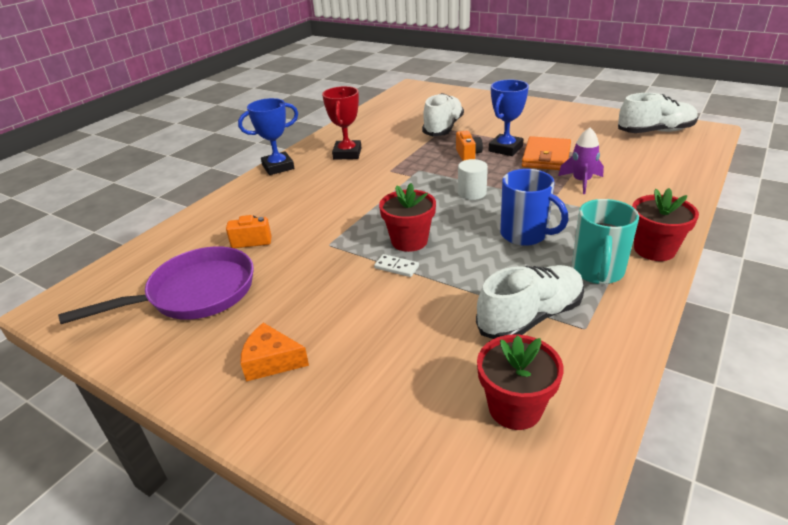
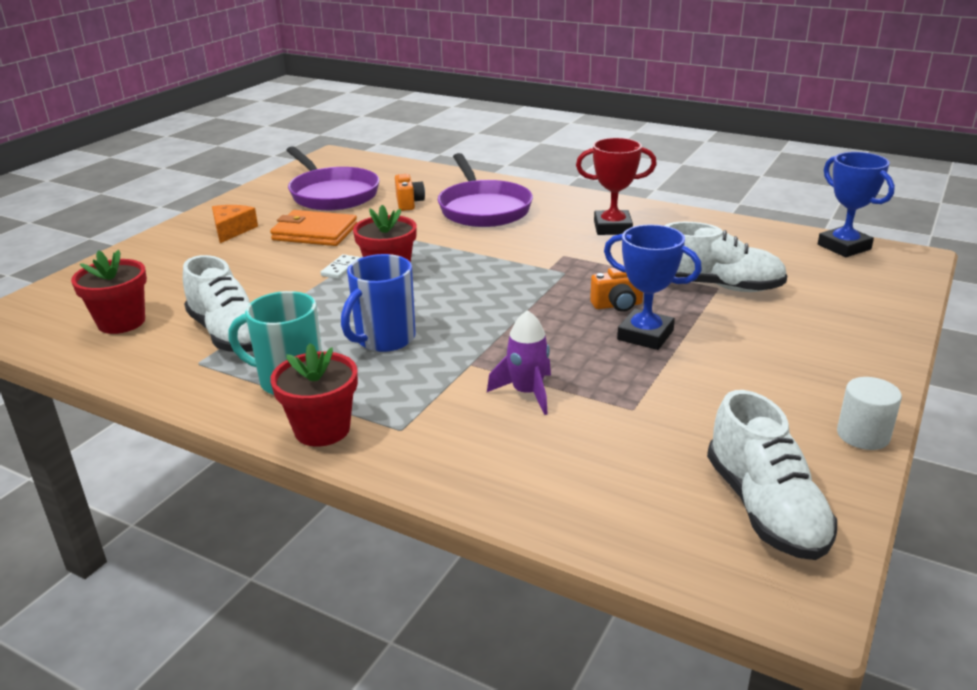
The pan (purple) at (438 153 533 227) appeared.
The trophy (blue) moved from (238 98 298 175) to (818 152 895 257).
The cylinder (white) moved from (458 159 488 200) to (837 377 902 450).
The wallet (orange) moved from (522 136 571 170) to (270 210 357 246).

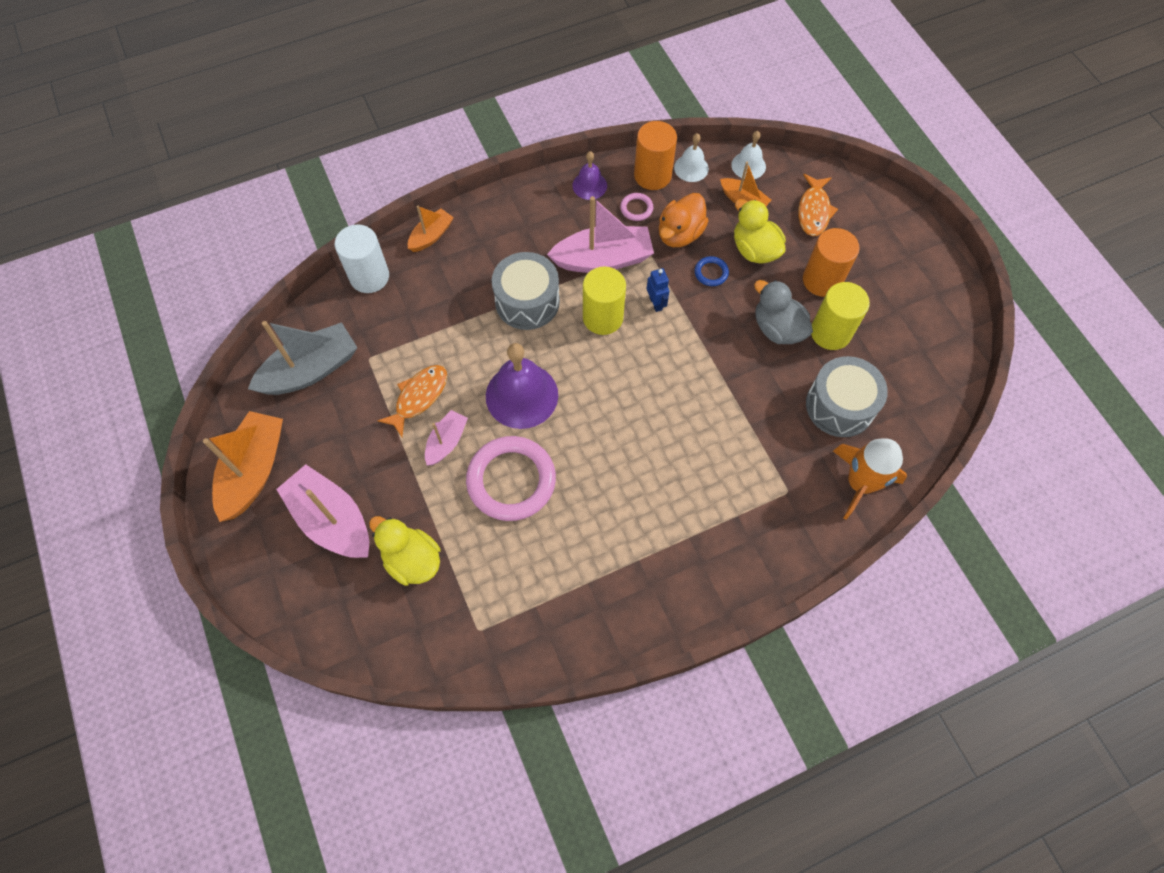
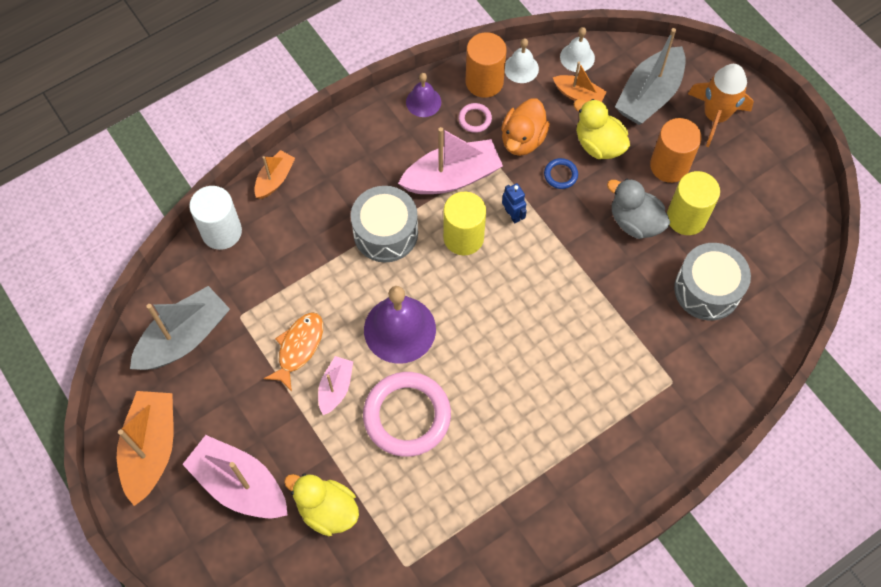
The rocket (orange) moved from (833 438 907 520) to (688 64 754 147).
The fish (orange) at (798 174 838 236) was replaced by the boat (grey) at (615 28 686 125).

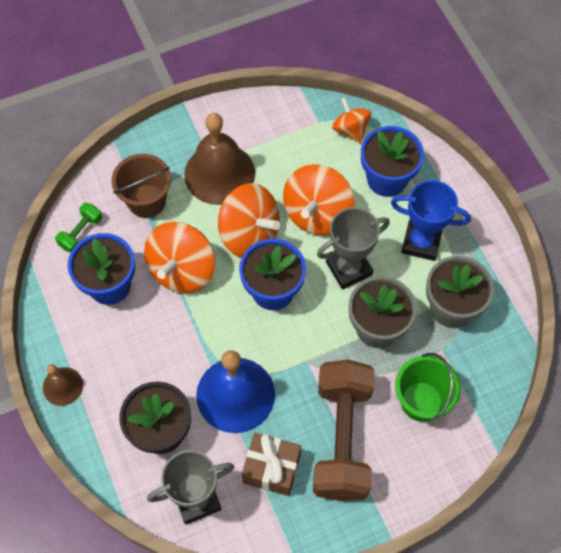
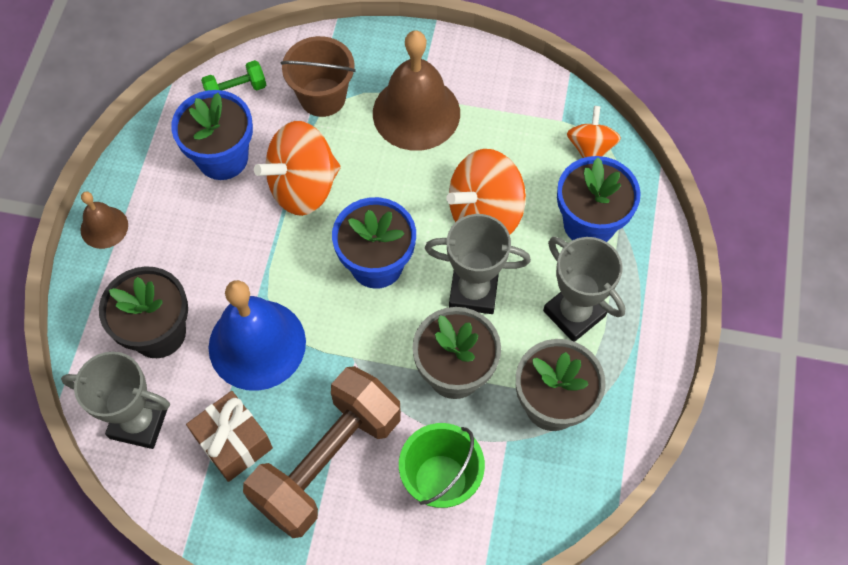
The spinning top (orange) at (218 183 280 258) disappeared.
The trophy (blue) at (391 180 471 261) became the trophy (grey) at (543 237 625 342).

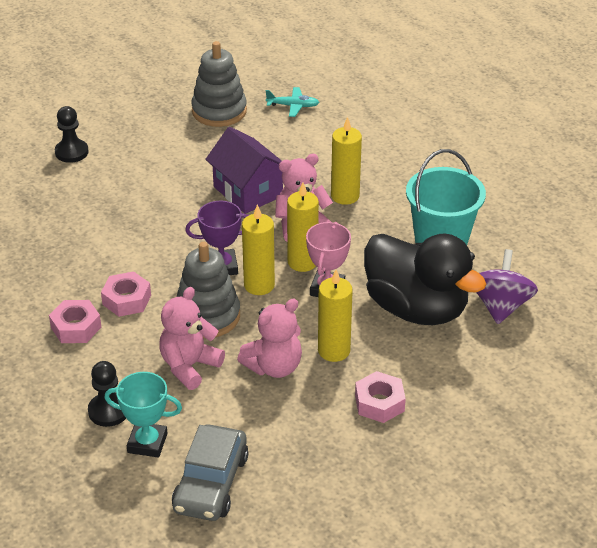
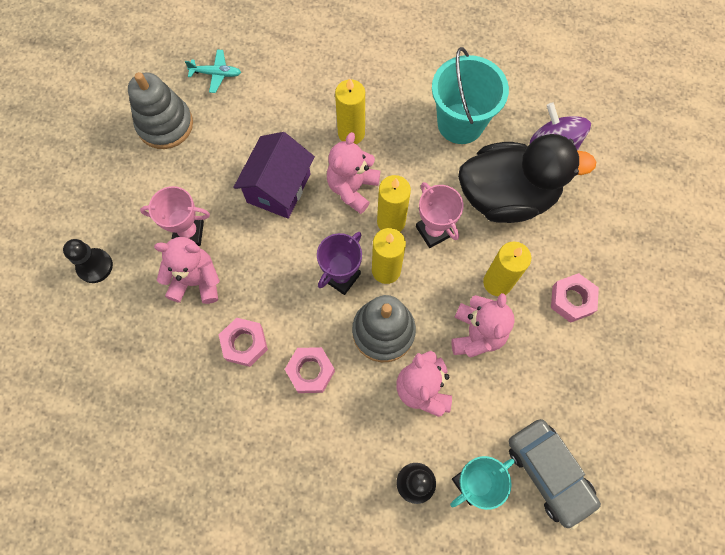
The trophy (pink) at (140 186 210 246) appeared.
The teddy bear (pink) at (154 237 220 304) appeared.
The nut (pink) moved from (49 300 101 343) to (219 318 268 367).
The house (purple) at (205 127 283 214) turned 75 degrees counterclockwise.
The plane (turquoise) at (266 87 320 117) turned 45 degrees clockwise.

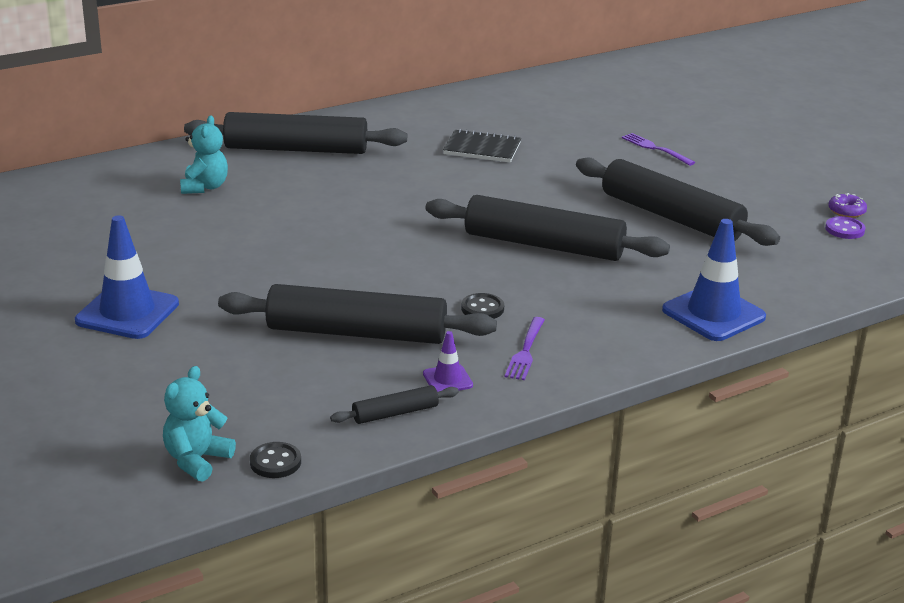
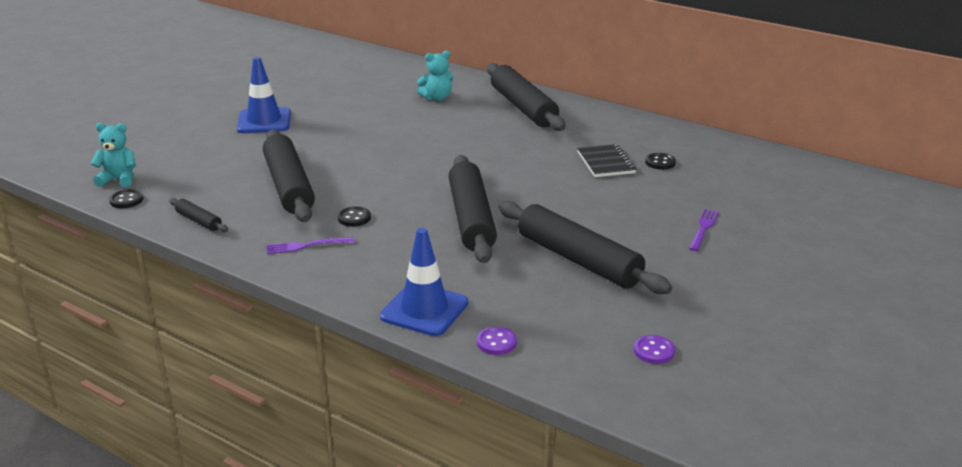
The traffic cone (purple) at (423 331 473 392) disappeared.
The donut (purple) at (828 193 867 218) disappeared.
The button (purple) at (477 327 517 355) appeared.
The button (black) at (645 153 676 170) appeared.
The rolling pin (black) at (576 157 780 246) turned 60 degrees counterclockwise.

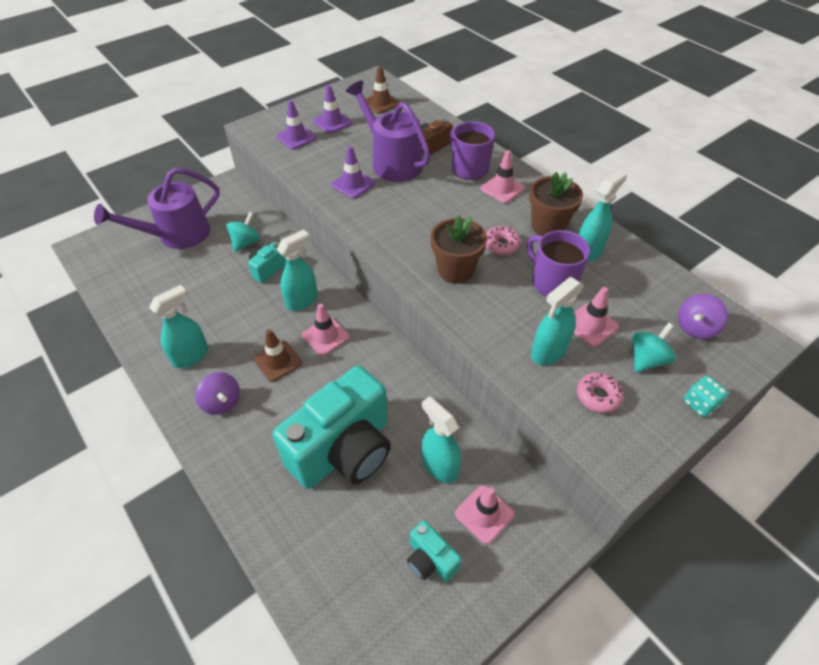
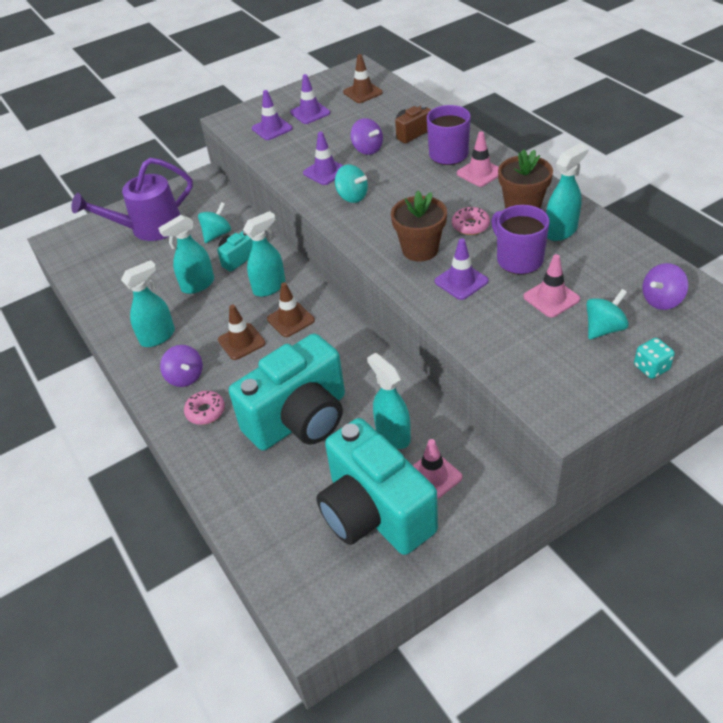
The spinning top (turquoise) at (335 164 368 203) appeared.
The traffic cone (purple) at (435 238 489 300) appeared.
The spray bottle (turquoise) moved from (531 277 584 365) to (158 215 214 294).
The donut (pink) moved from (577 372 624 413) to (184 391 225 425).
The watering can (purple) at (346 80 431 182) was replaced by the spinning top (purple) at (351 118 383 155).
The traffic cone (pink) at (302 304 350 356) became the traffic cone (brown) at (267 282 315 337).
The camera (turquoise) at (407 520 462 582) changed to 2.29 times the size.

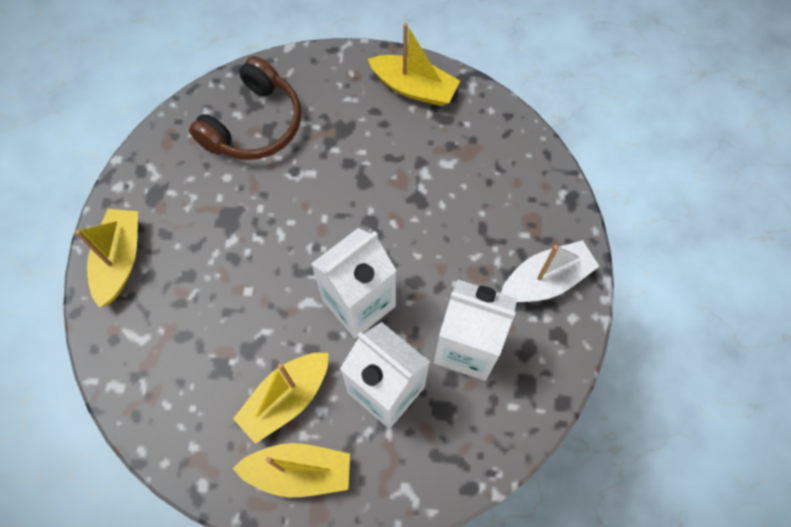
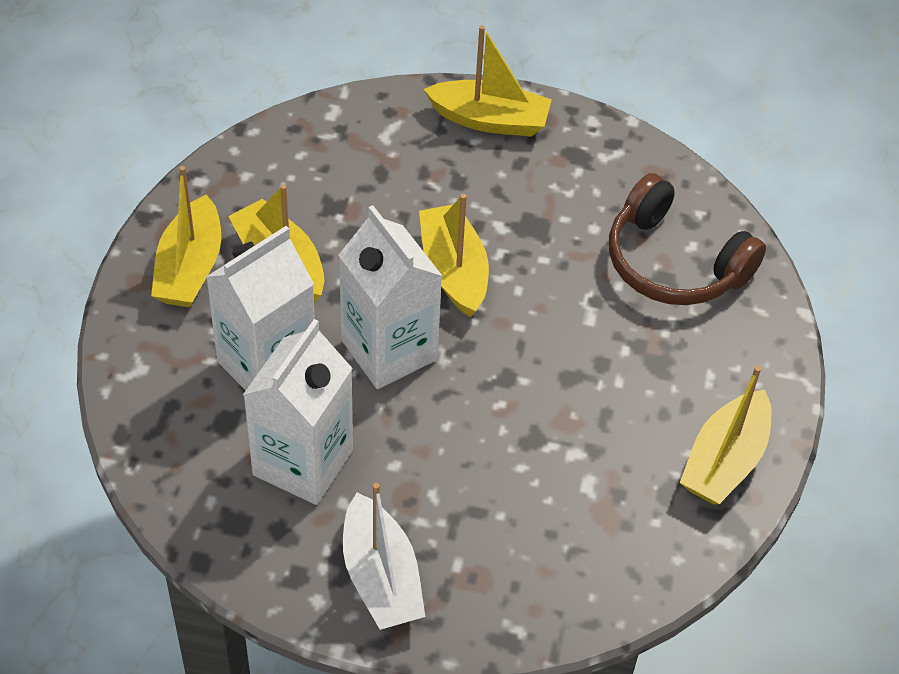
The boat (yellow) at (419 194 489 318) appeared.

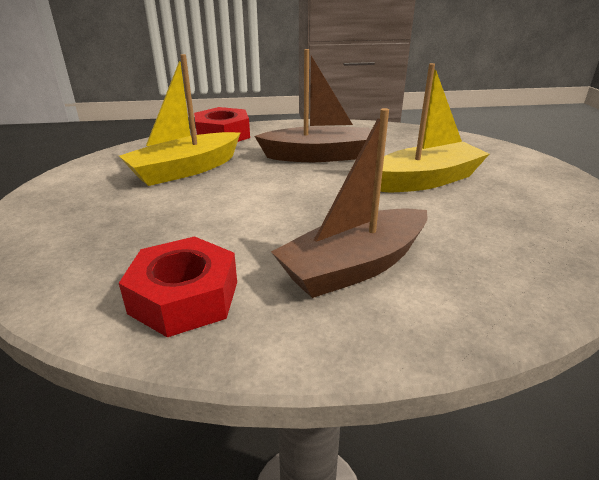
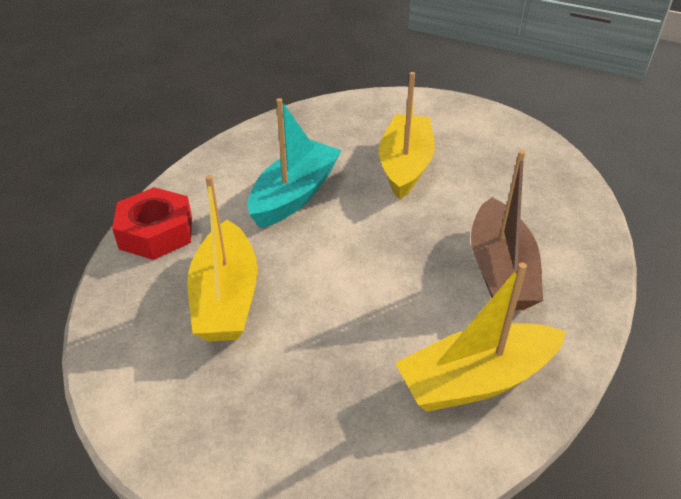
The nut (red) at (119 236 237 337) was replaced by the boat (yellow) at (395 262 566 412).
The boat (brown) at (255 49 371 162) became the boat (turquoise) at (247 98 342 228).

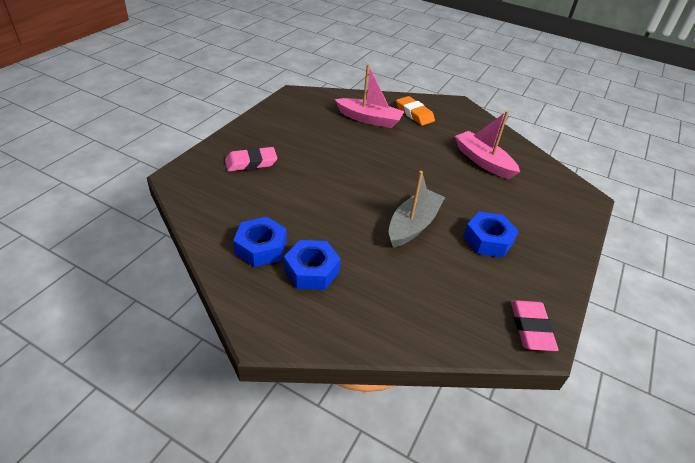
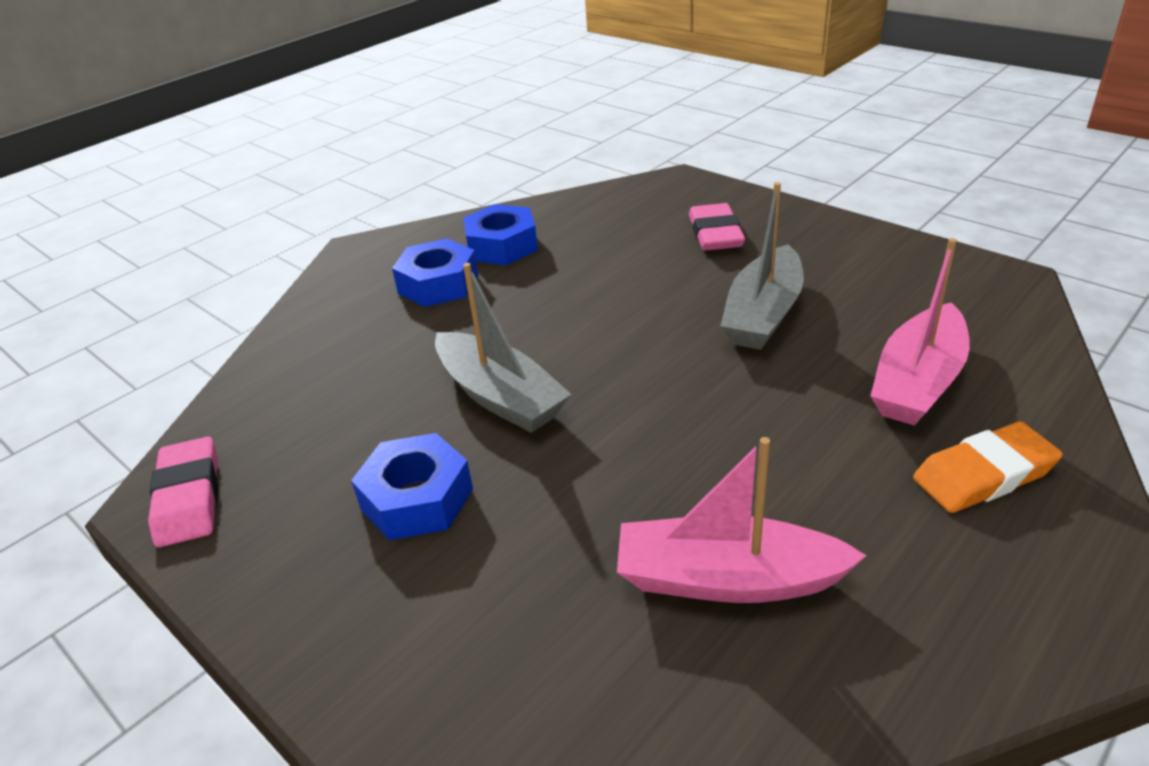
The boat (grey) at (721 182 804 350) appeared.
The boat (pink) at (455 111 520 179) turned 150 degrees counterclockwise.
The eraser (pink) at (511 300 559 351) turned 60 degrees clockwise.

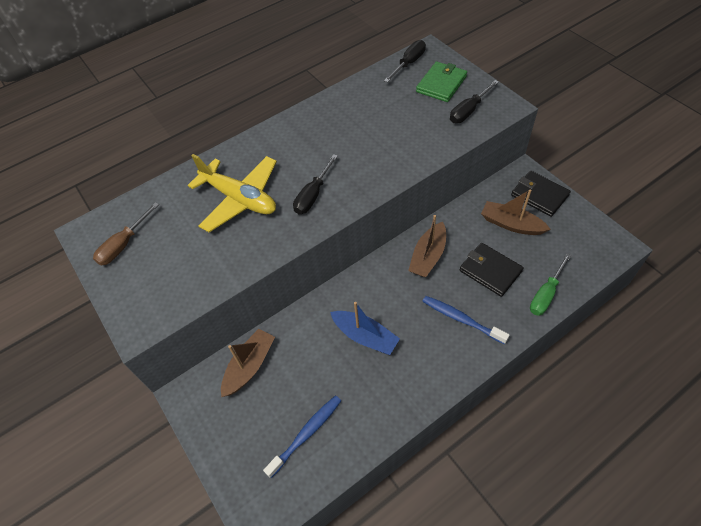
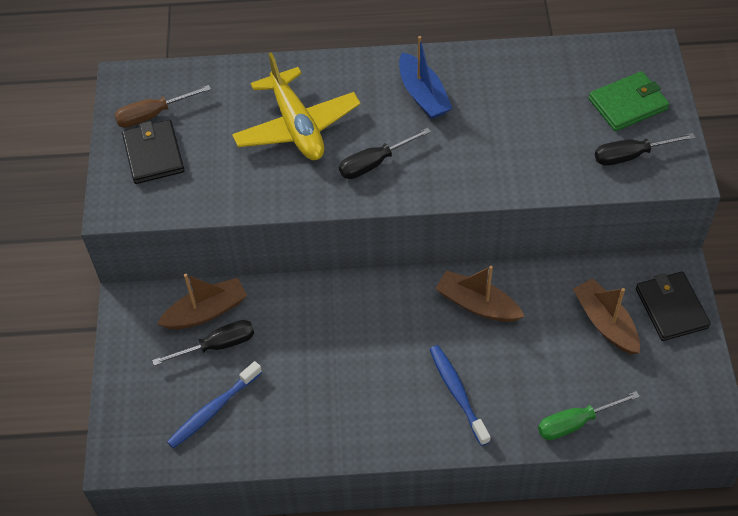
The boat (blue) moved from (330 302 400 355) to (399 36 452 119).
The screwdriver (black) moved from (384 40 426 83) to (152 320 254 366).
The wallet (black) moved from (459 243 524 297) to (122 120 184 184).
The toothbrush (blue) at (263 396 341 478) turned 150 degrees clockwise.
The boat (brown) at (408 215 446 277) turned 60 degrees clockwise.

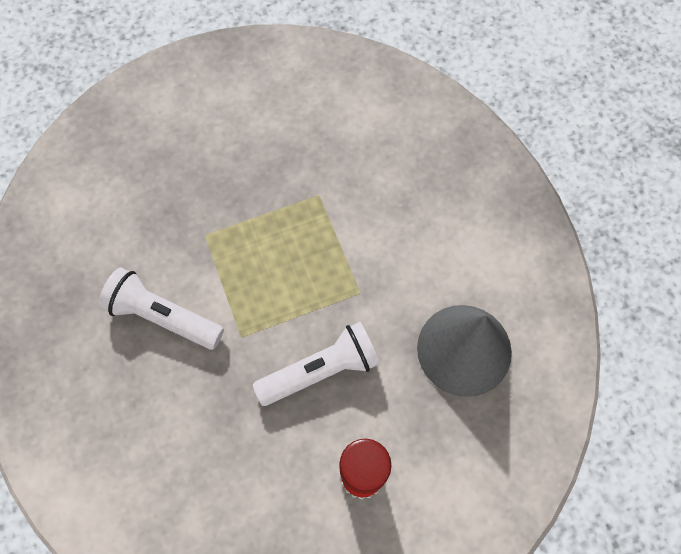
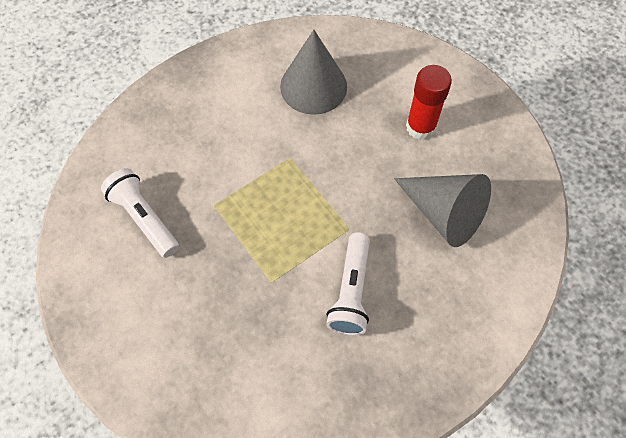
The cone (grey) at (394 174 491 247) appeared.
The flashlight (white) moved from (253 322 380 406) to (101 168 179 258).

